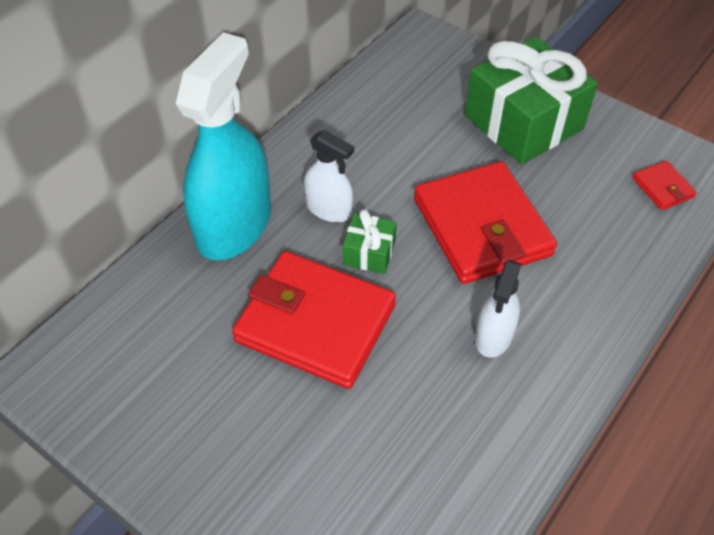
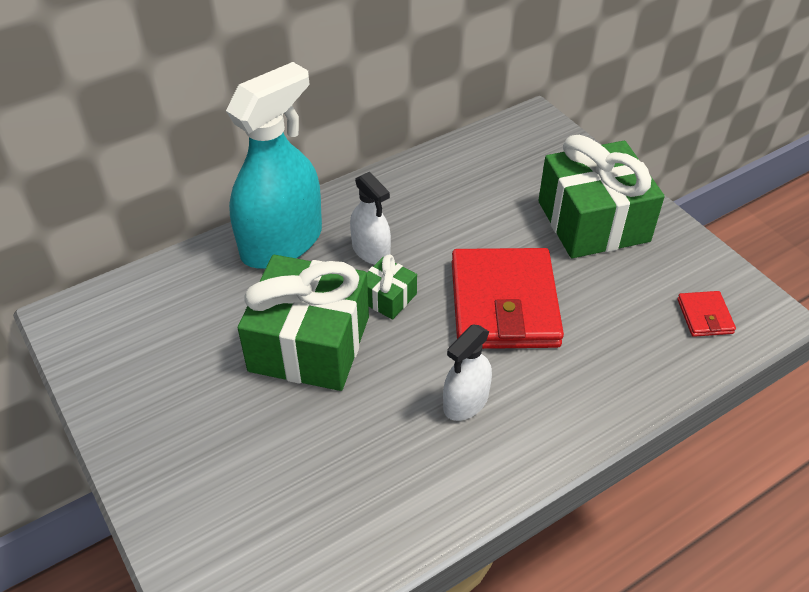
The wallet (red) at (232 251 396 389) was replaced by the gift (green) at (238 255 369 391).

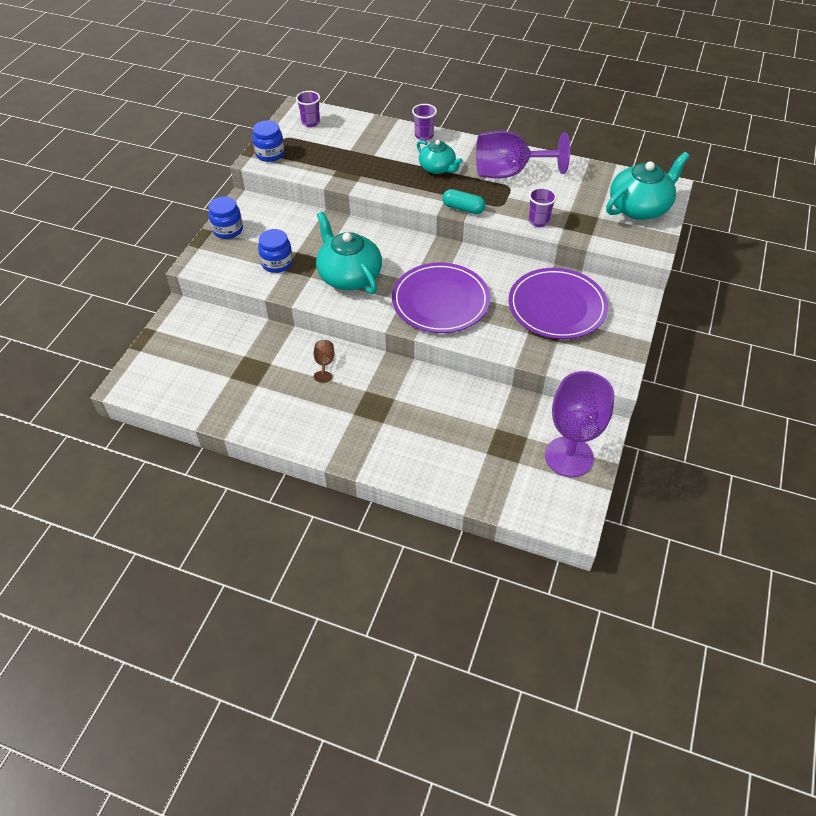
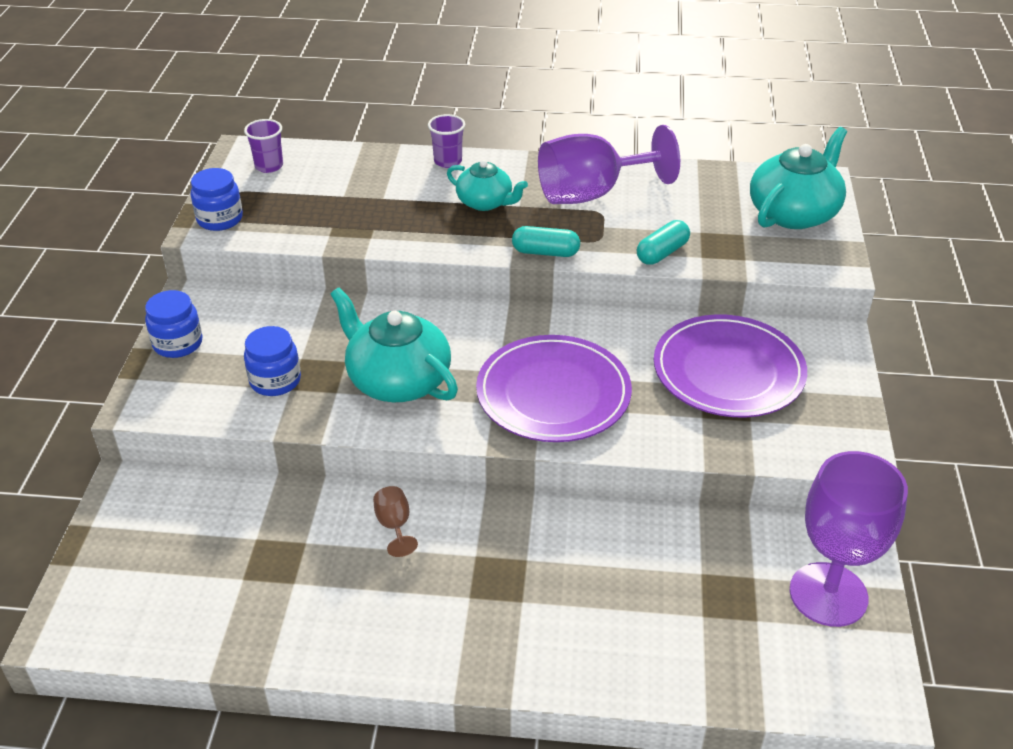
The cup (purple) at (529 187 557 227) was replaced by the capsule (turquoise) at (637 220 690 265).

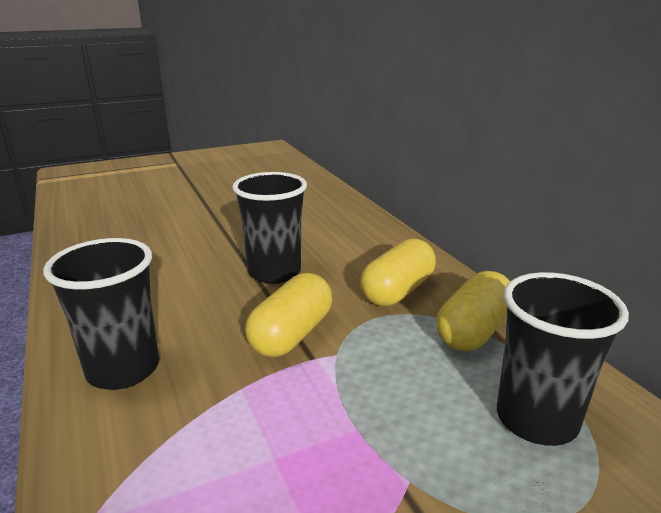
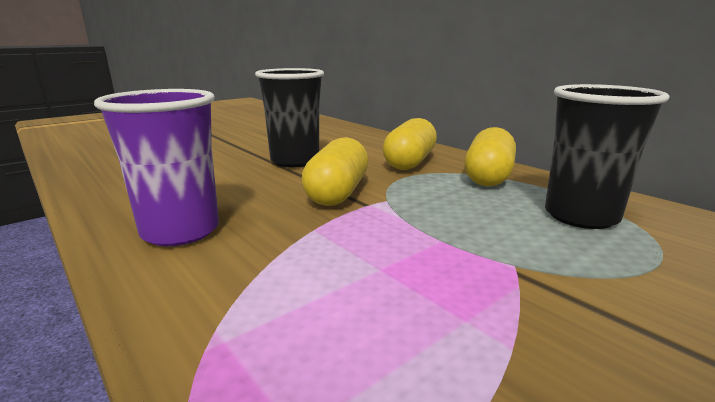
The cup (black) at (43 238 159 390) became the cup (purple) at (94 89 219 246).

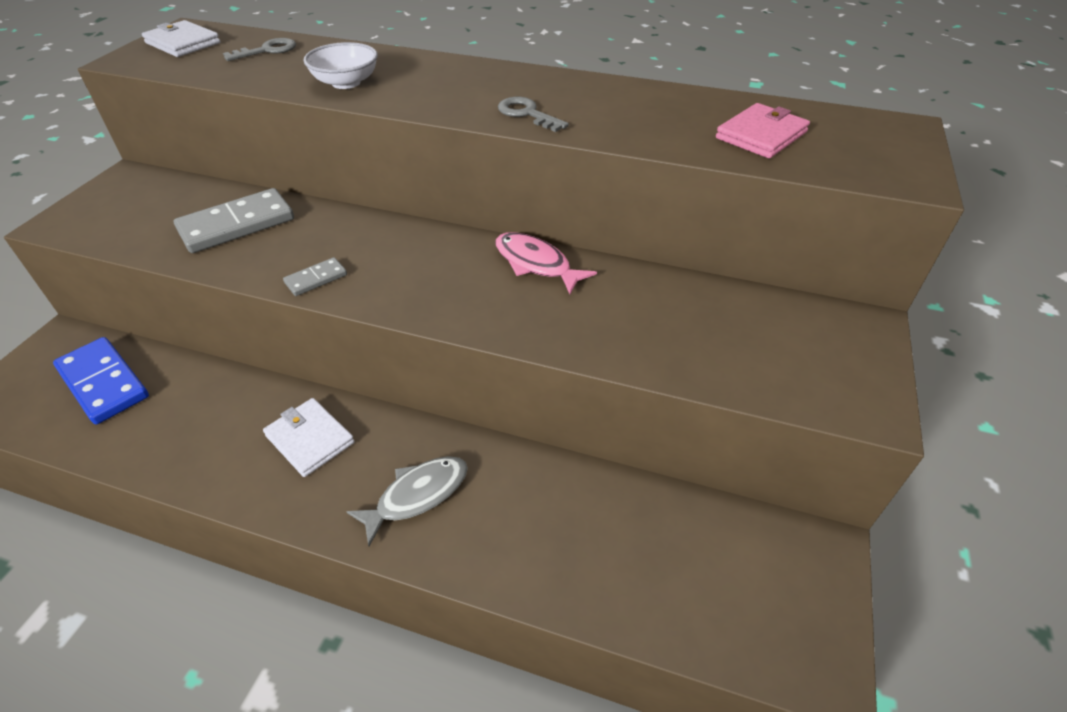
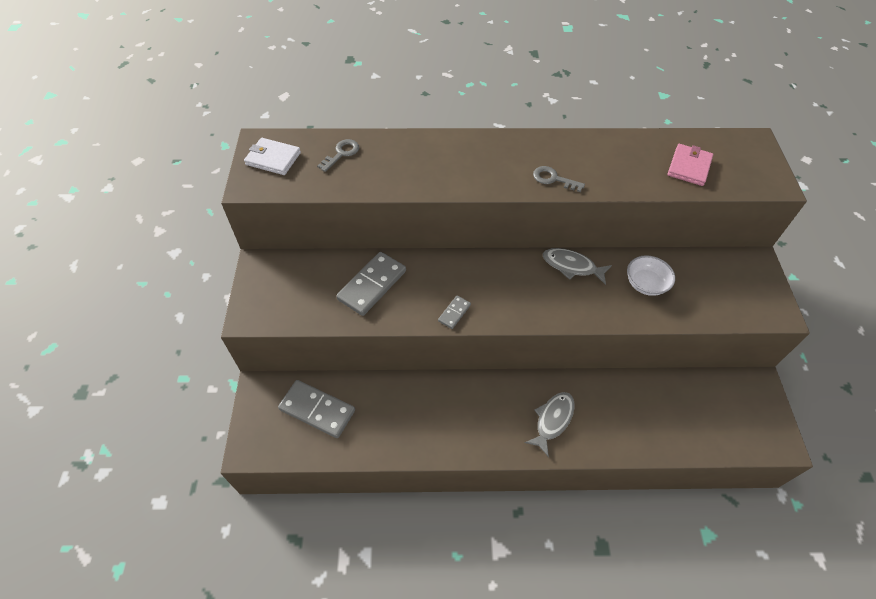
The wallet (white) at (263 398 354 477) disappeared.
The bowl (white) moved from (304 42 378 89) to (627 255 675 296).
The domino (blue) at (53 337 149 424) became the domino (grey) at (278 380 355 438).
The fish (pink) at (495 232 597 294) became the fish (grey) at (543 248 612 285).

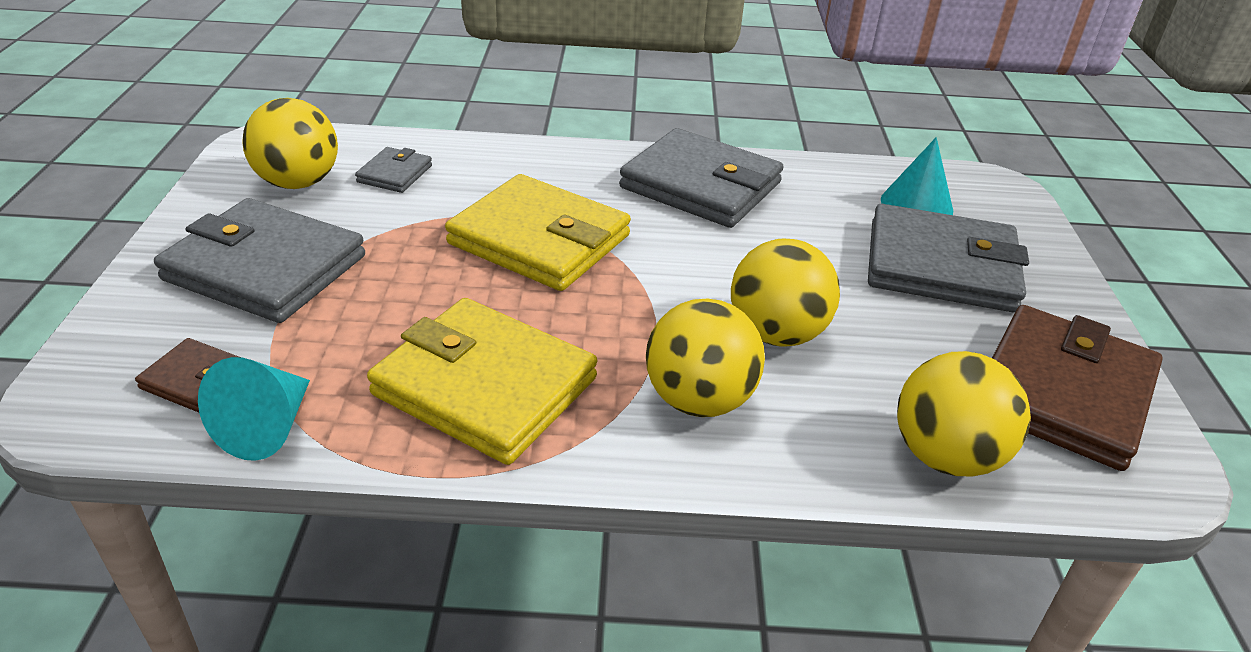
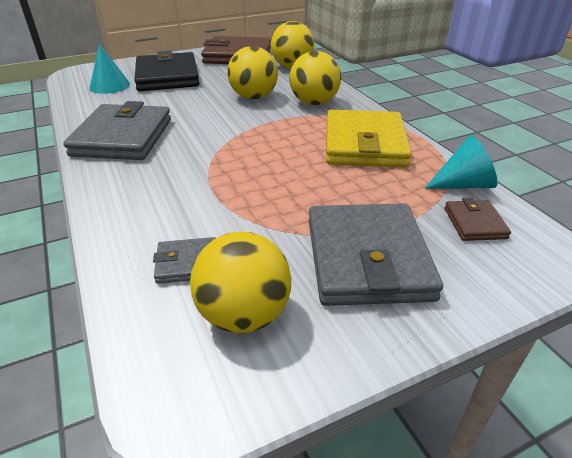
The wallet (yellow) at (445 174 631 291) disappeared.
The wallet (grey) at (868 204 1029 313) became the wallet (black) at (134 51 199 91).

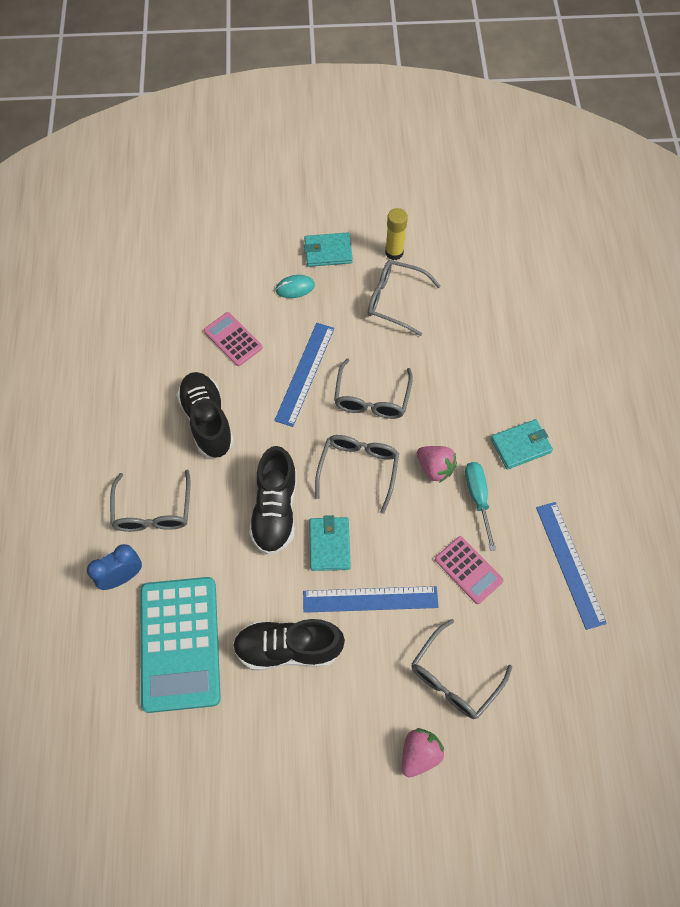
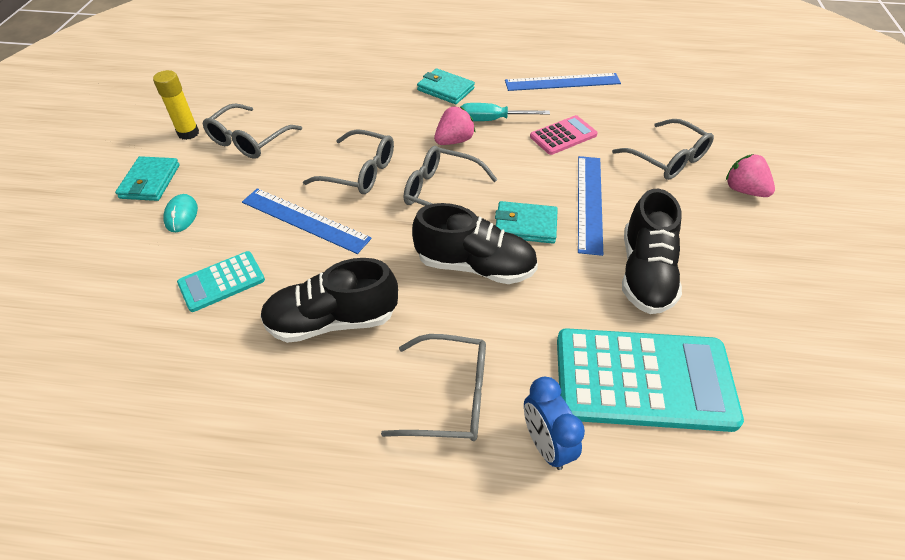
The calculator (pink) at (204 312 263 366) became the calculator (turquoise) at (177 251 265 312).
The wallet (turquoise) at (491 419 553 470) turned 45 degrees counterclockwise.

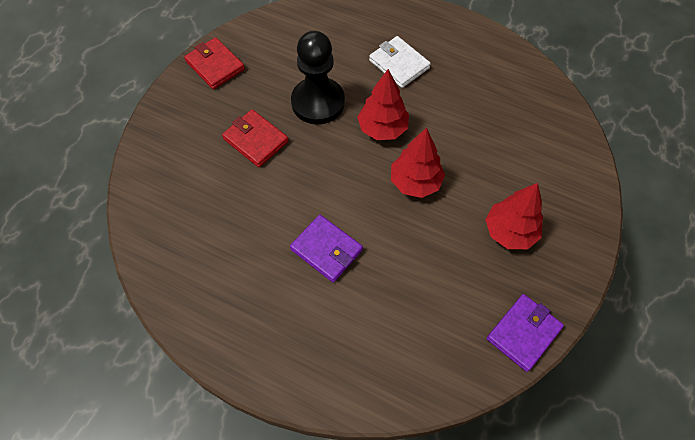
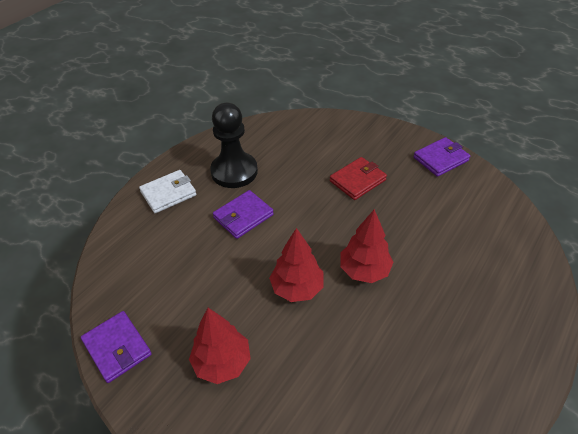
The pawn (black) moved from (291 31 345 125) to (210 103 258 188).
The wallet (white) moved from (369 36 431 88) to (139 170 197 213).
The wallet (red) at (184 37 245 89) became the wallet (purple) at (413 137 470 177).

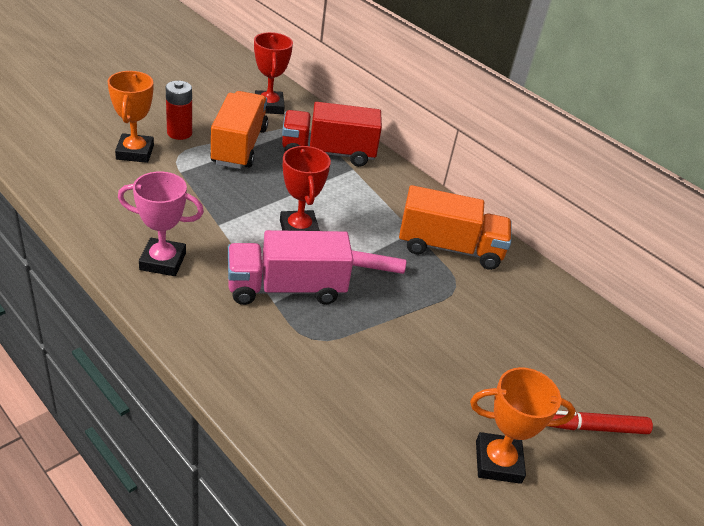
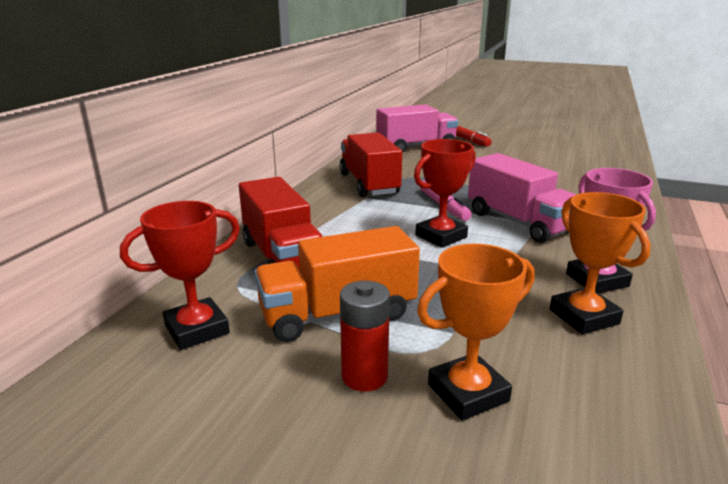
The truck (pink) at (376 104 458 153) appeared.
The trophy (orange) moved from (470 367 576 484) to (550 192 651 335).
The truck (orange) at (399 185 512 270) became the truck (red) at (339 132 402 197).

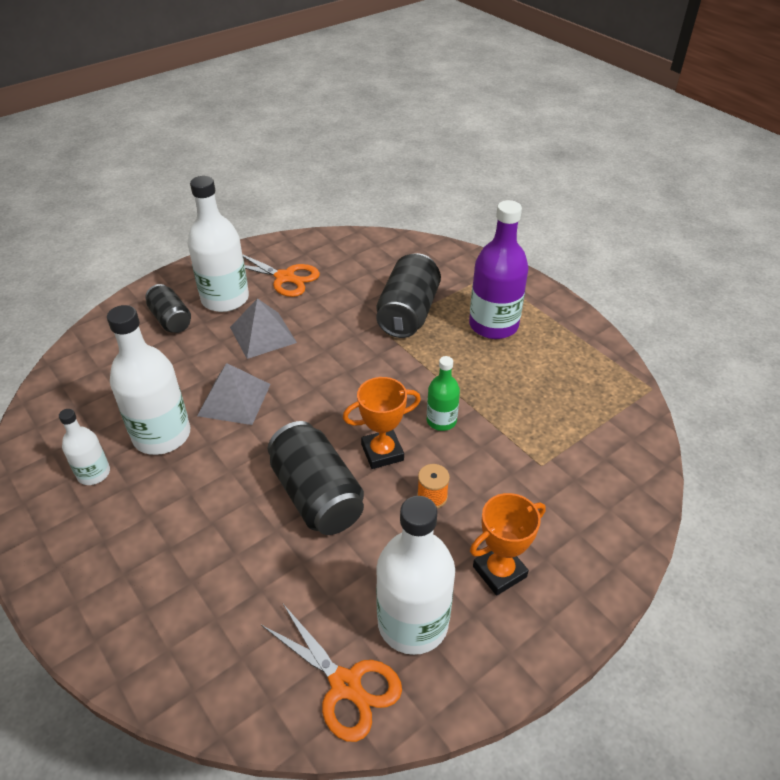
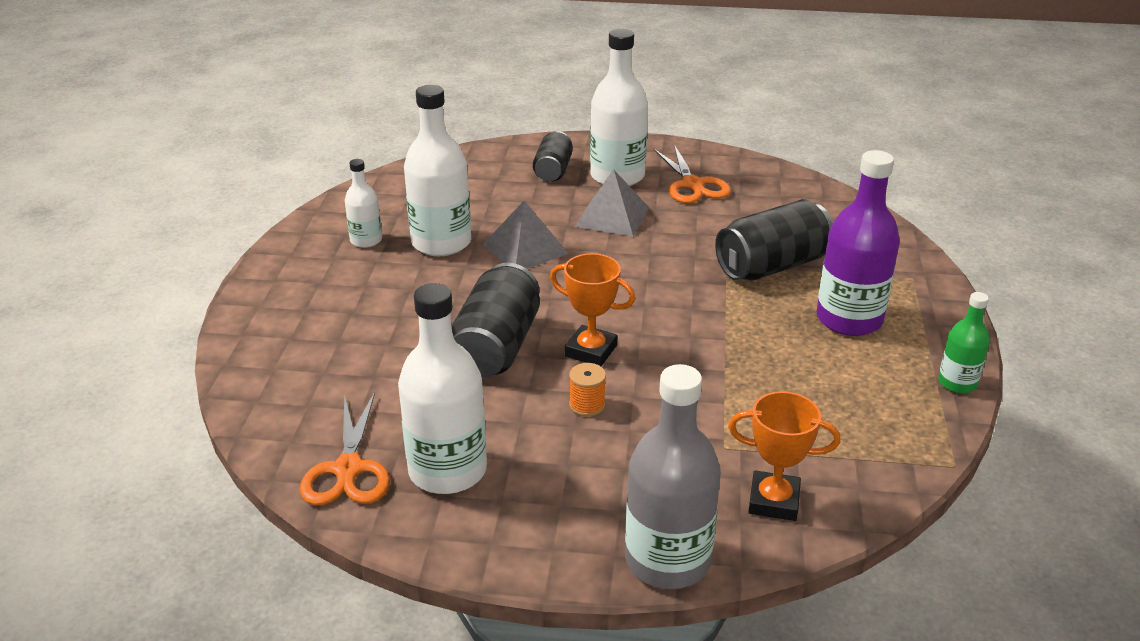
The bottle (grey) at (625 364 721 589) appeared.
The bottle (green) moved from (427 356 460 431) to (938 292 990 393).
The trophy (orange) moved from (470 493 546 596) to (728 391 840 521).

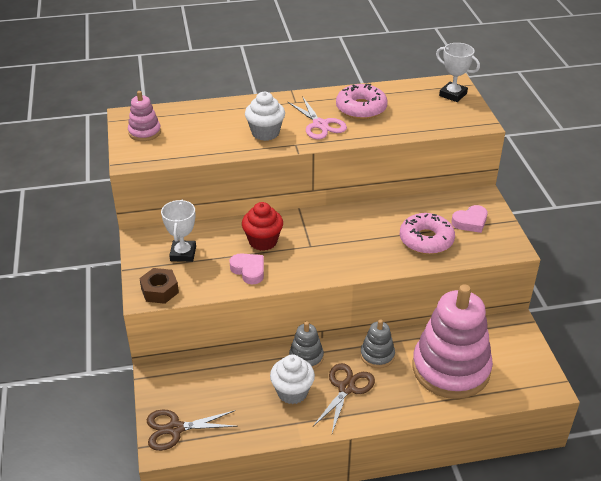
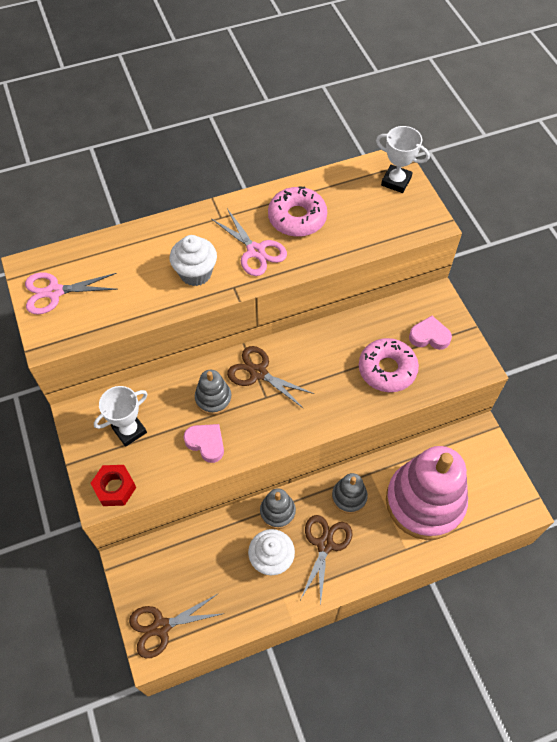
The scissors (brown) at (227 346 314 409) appeared.
The stacking toy (pink) at (128 91 161 141) was replaced by the scissors (pink) at (25 272 118 314).
The cupcake (red) at (242 202 283 251) was replaced by the stacking toy (grey) at (195 370 232 415).
The nut (brown) at (139 268 179 304) became the nut (red) at (90 465 136 506).
The trophy (white) at (161 200 196 262) turned 60 degrees clockwise.
The heart (pink) at (451 205 488 233) turned 135 degrees counterclockwise.

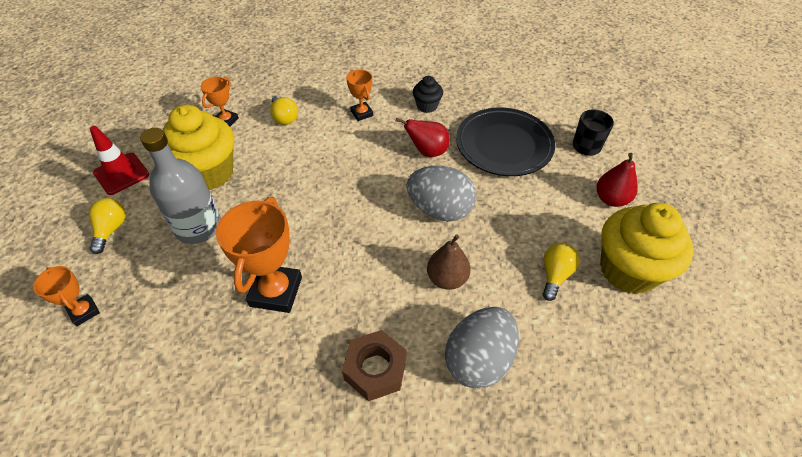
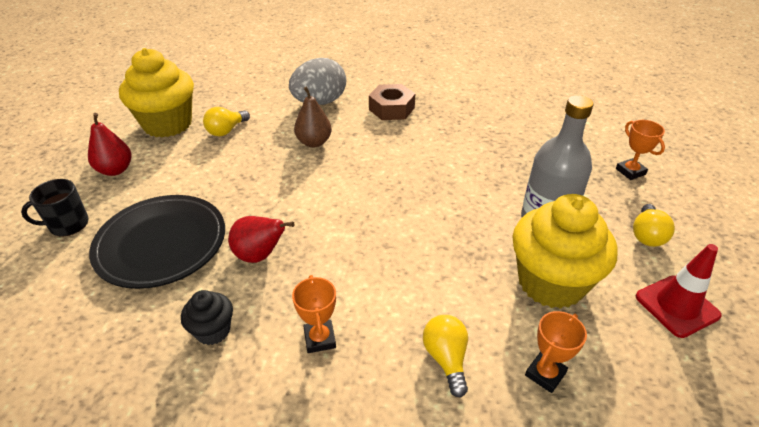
The trophy (orange) at (216 197 302 313) disappeared.
The egg (grey) at (406 166 476 221) disappeared.

